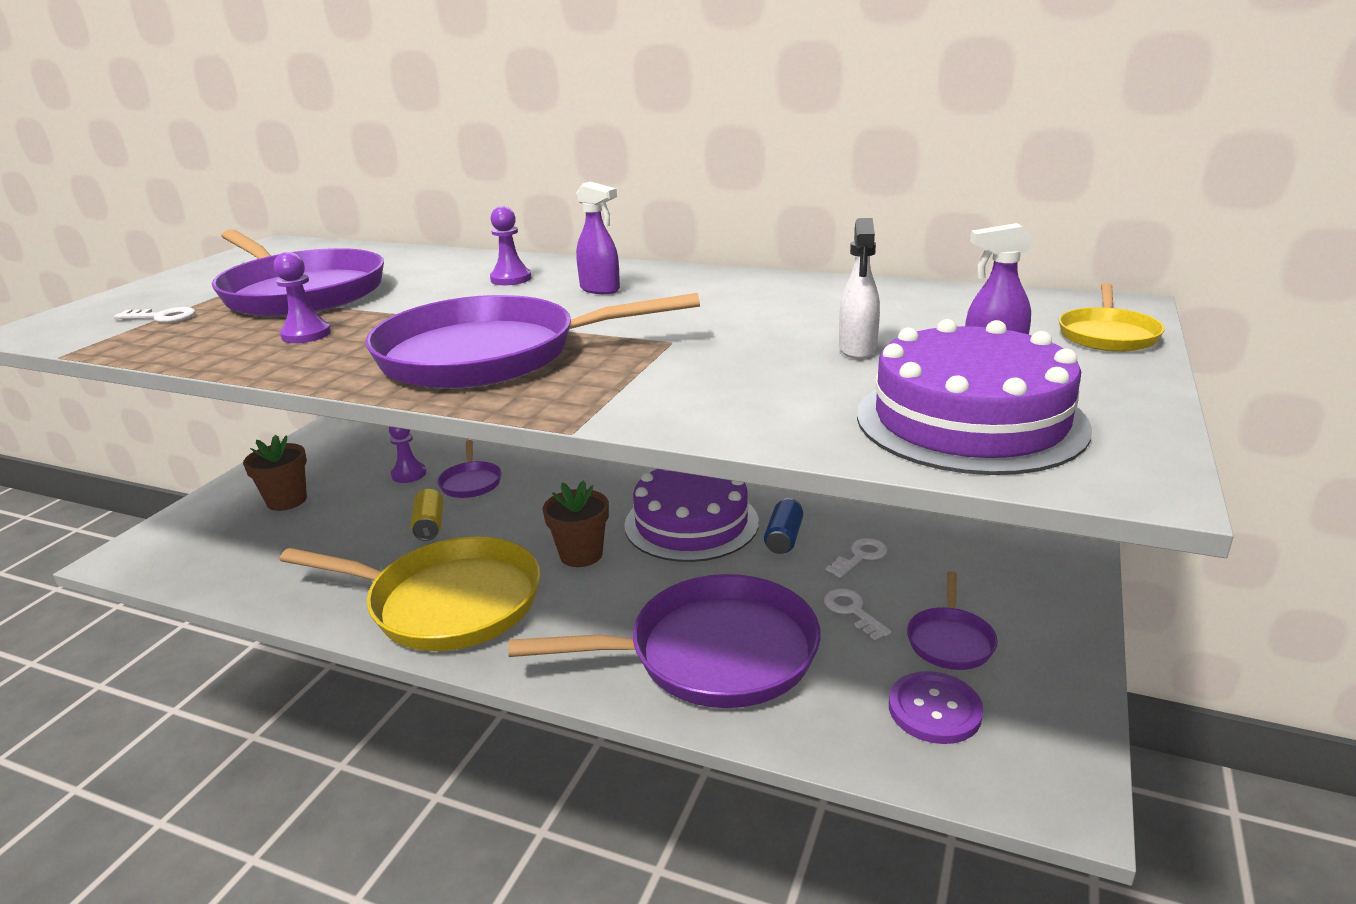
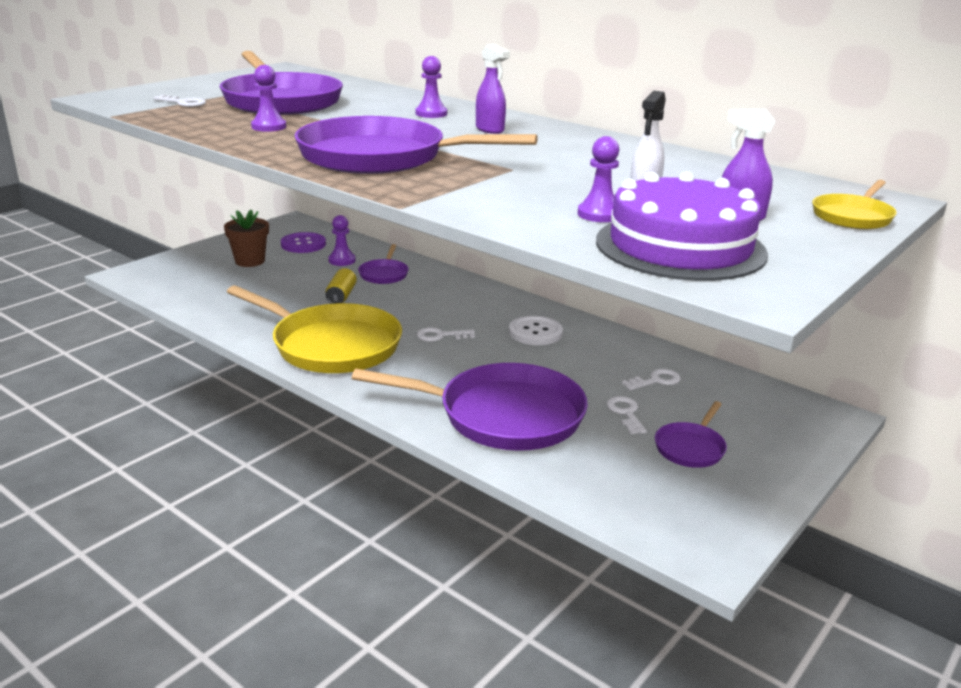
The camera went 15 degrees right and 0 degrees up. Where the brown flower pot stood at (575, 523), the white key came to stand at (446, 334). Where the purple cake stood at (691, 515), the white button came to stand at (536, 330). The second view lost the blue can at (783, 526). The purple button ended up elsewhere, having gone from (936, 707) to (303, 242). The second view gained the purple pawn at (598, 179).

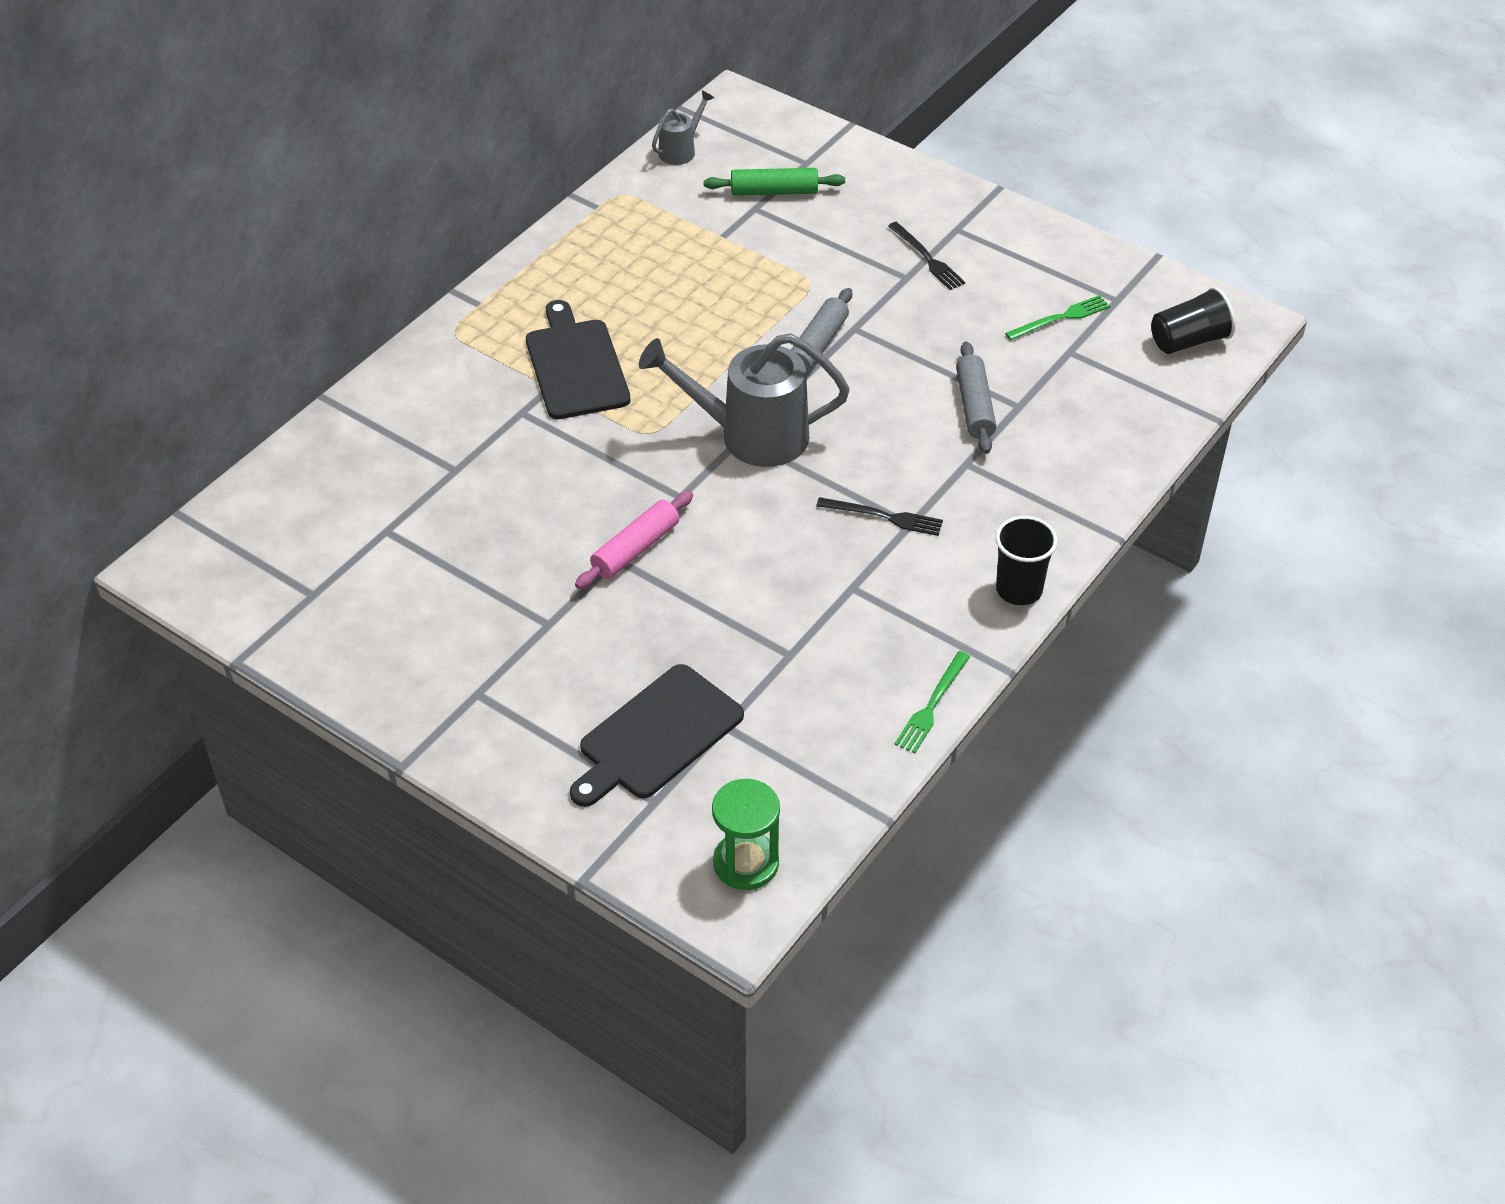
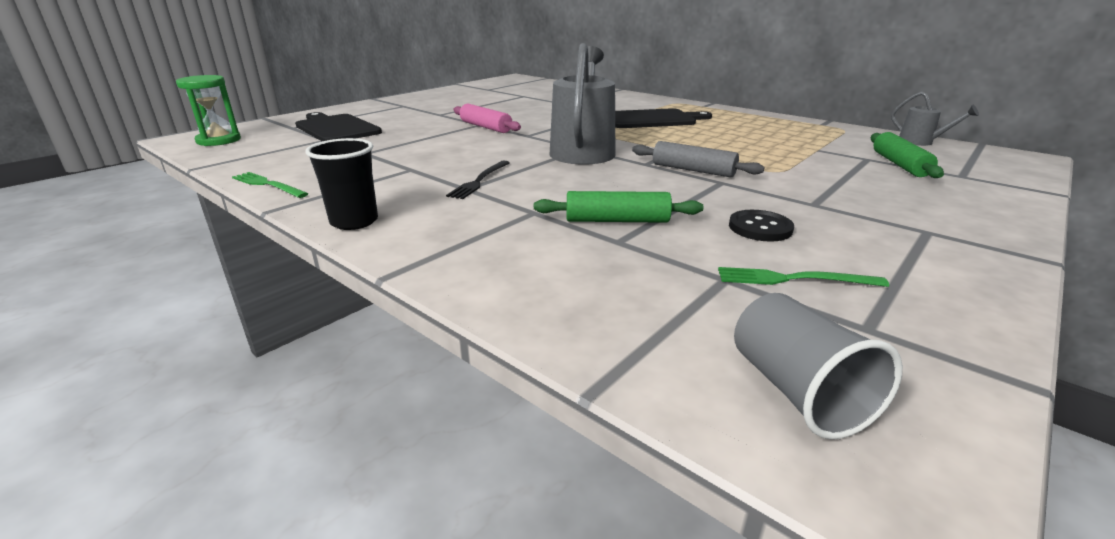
The camera went 95 degrees right and 20 degrees down. The second view lost the black fork at (926, 256). What was the grey rolling pin at (976, 397) turned into the green rolling pin at (619, 207). The green fork at (1057, 317) ended up facing another way, 120 degrees clockwise from before. What was the black cup at (1193, 320) turned into the grey cup at (818, 366). The second view gained the black button at (761, 226).

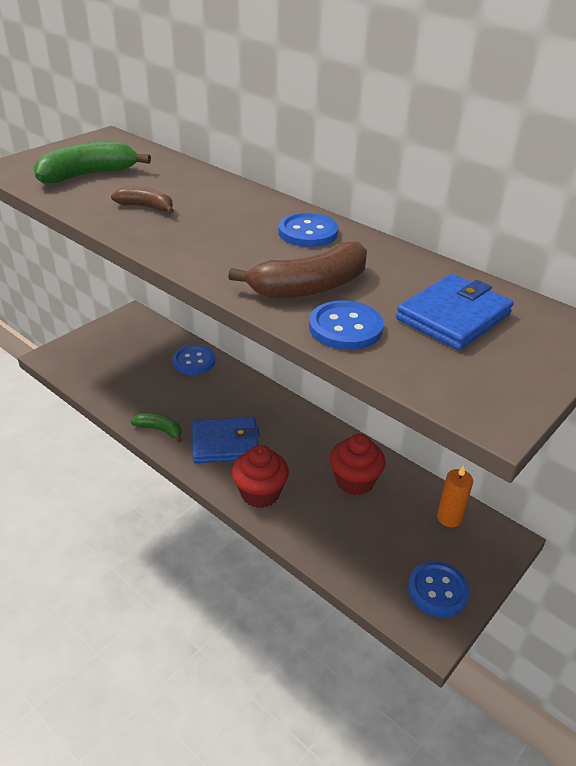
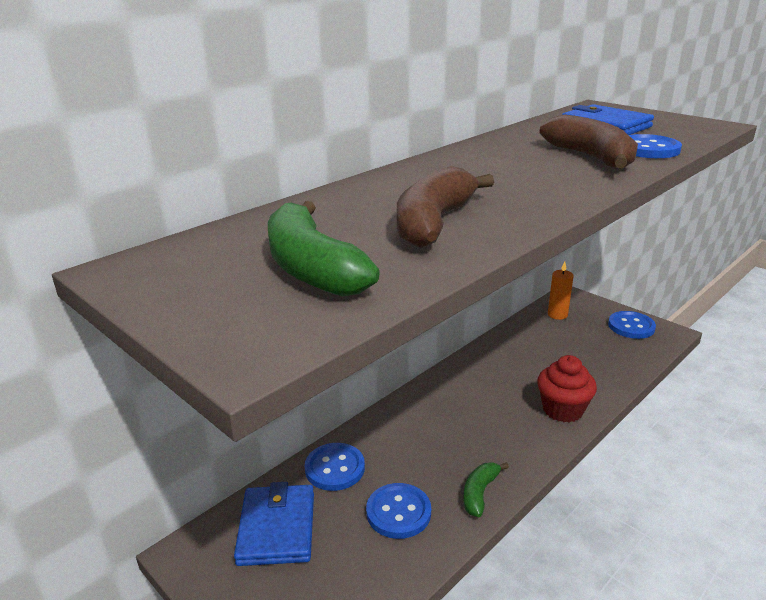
The camera went 85 degrees left and 10 degrees down. The size of the brown banana at (142, 200) changed by a factor of 1.73. The blue wallet ended up elsewhere, having gone from (226, 440) to (274, 524). The blue button ended up elsewhere, having gone from (308, 230) to (398, 511). The second view lost the red cupcake at (358, 464).

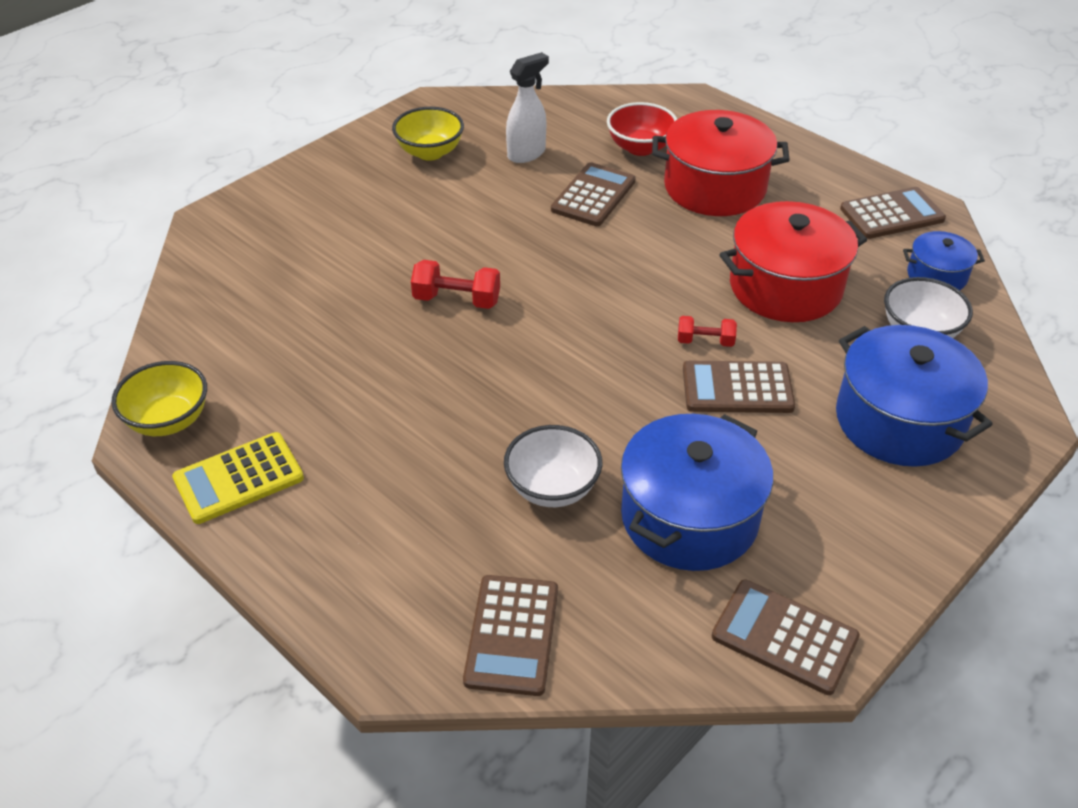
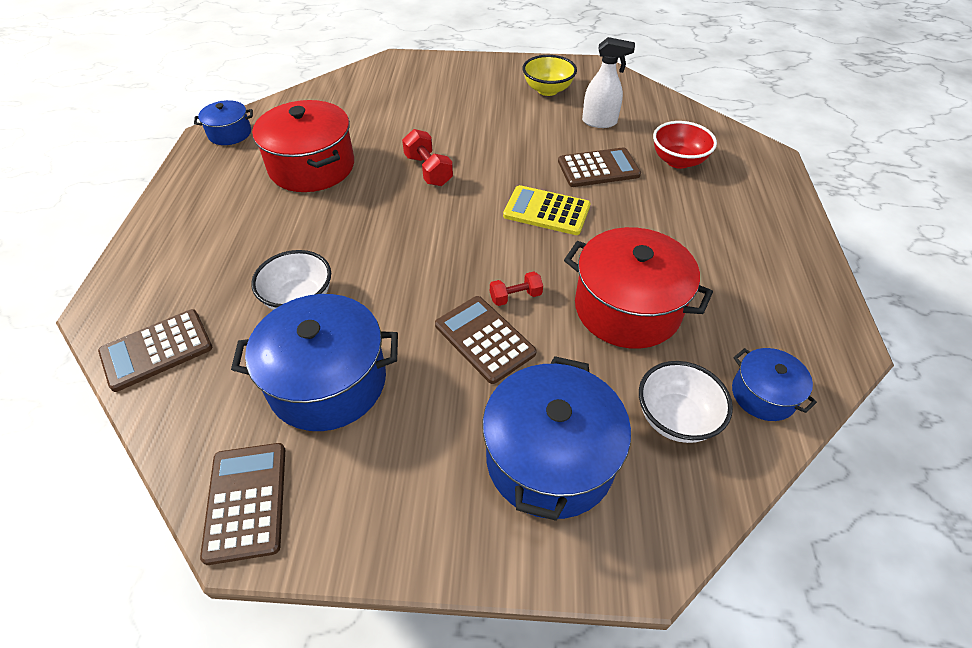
The camera went 50 degrees right and 5 degrees up. Where the yellow bowl stood at (159, 398), the blue pot came to stand at (223, 122). The yellow calculator ended up elsewhere, having gone from (238, 478) to (547, 210). The red pot ended up elsewhere, having gone from (721, 163) to (303, 146). The red dumbbell at (707, 331) ended up facing another way, 75 degrees counterclockwise from before. The second view lost the brown calculator at (893, 213).

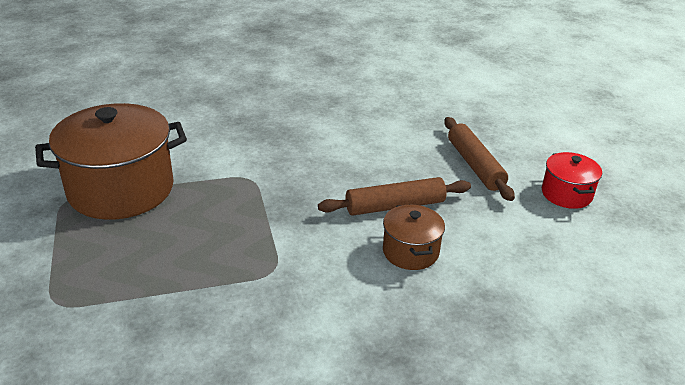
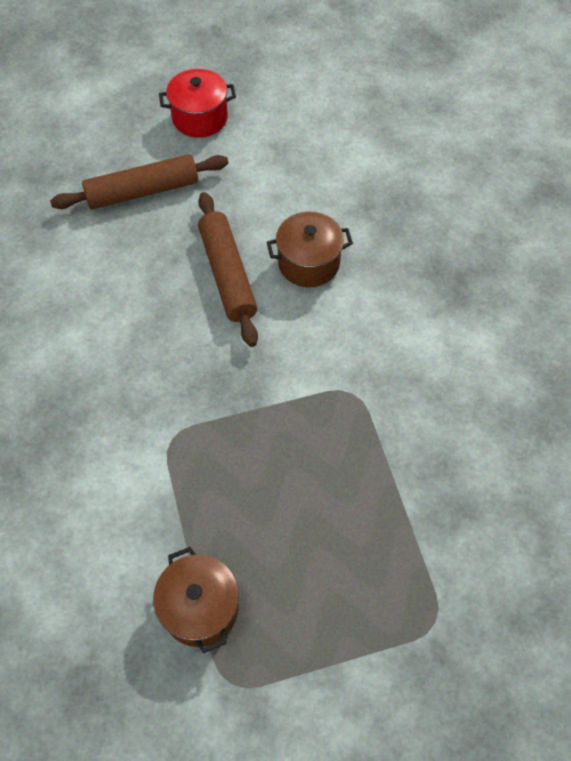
The camera went 90 degrees left and 25 degrees up. The size of the brown pot at (111, 161) changed by a factor of 0.50.

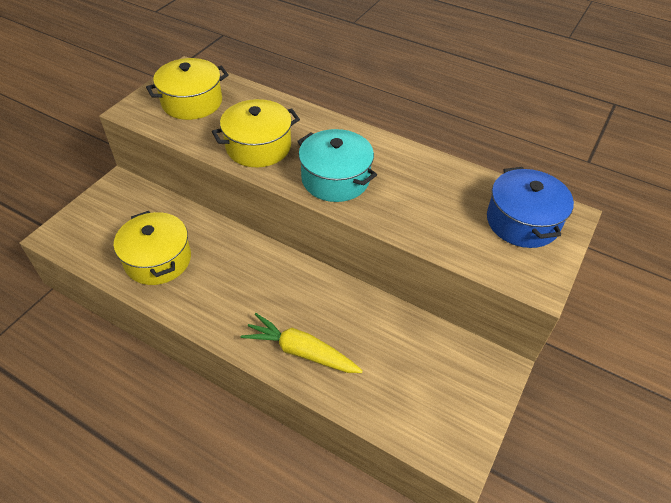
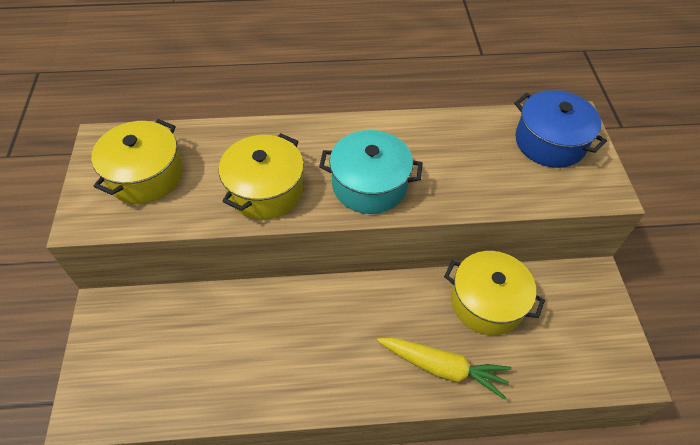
The camera went 35 degrees left and 5 degrees up. The yellow pot ended up elsewhere, having gone from (152, 248) to (494, 293). The yellow carrot at (302, 343) ended up facing another way, 150 degrees counterclockwise from before.

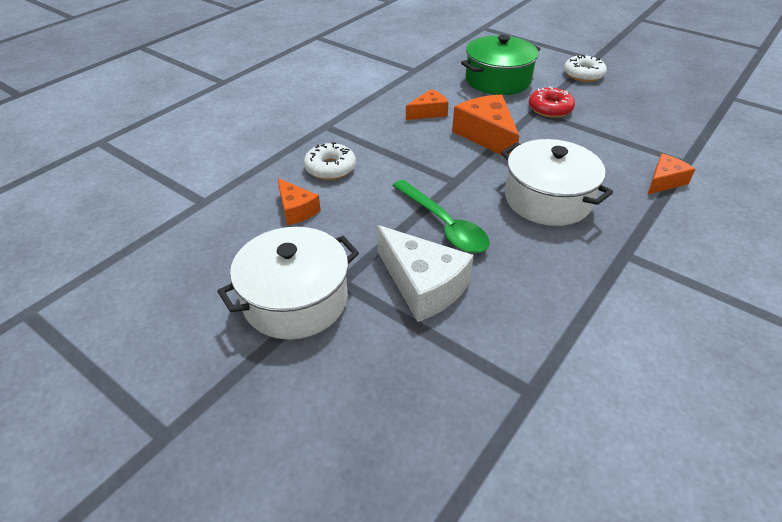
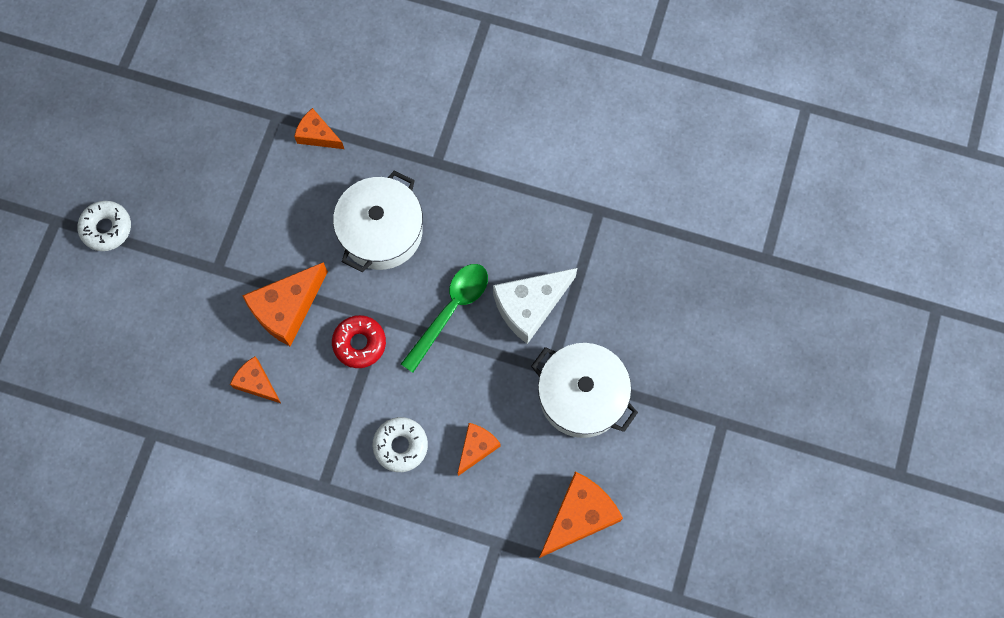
The camera went 110 degrees left and 30 degrees up. The white cheese at (425, 273) ended up facing another way, 150 degrees counterclockwise from before. The second view lost the green pot at (500, 65). The red donut ended up elsewhere, having gone from (552, 102) to (359, 341). The second view gained the orange cheese at (581, 514).

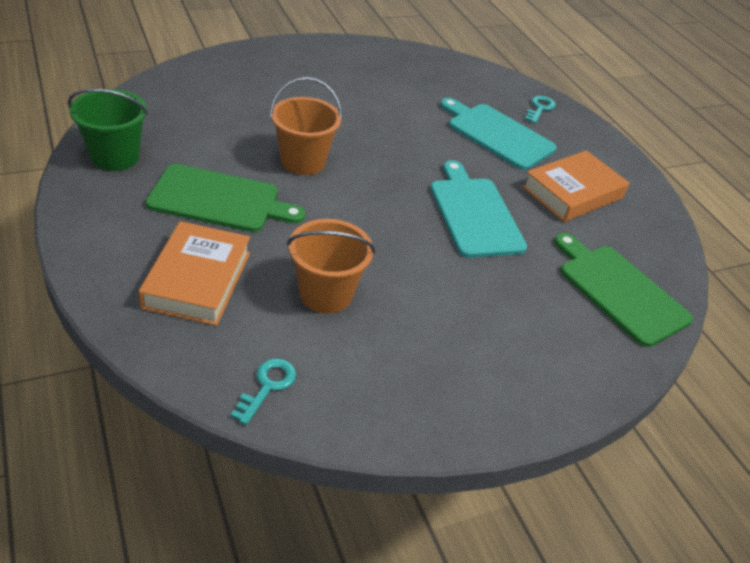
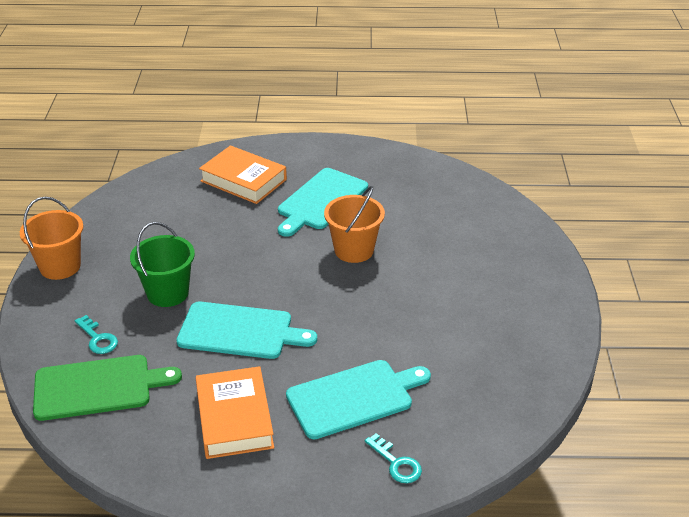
The camera went 120 degrees right and 5 degrees down. The green bucket ended up elsewhere, having gone from (108, 130) to (162, 264). What was the green cutting board at (225, 198) turned into the turquoise cutting board at (323, 202). The turquoise key ended up elsewhere, having gone from (263, 392) to (96, 334). The orange bucket ended up elsewhere, having gone from (331, 266) to (52, 238).

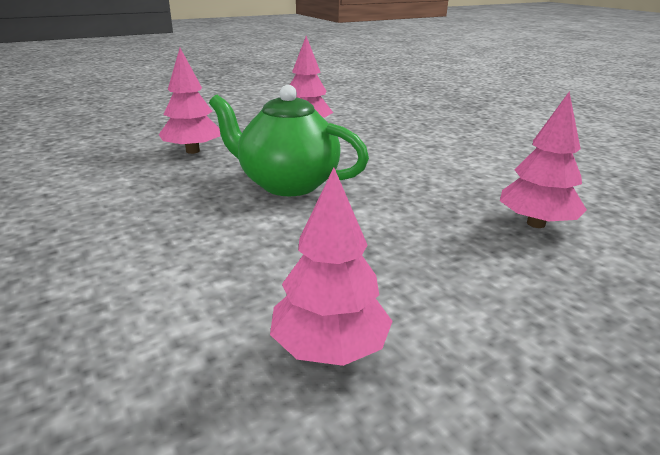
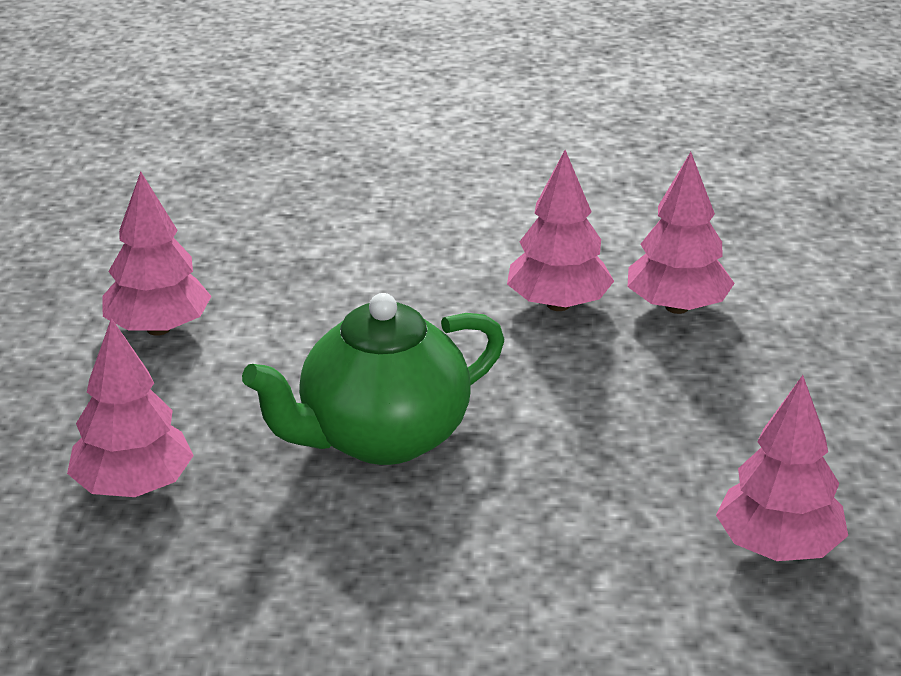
The camera went 55 degrees left and 5 degrees up. The second view gained the pink tree at (560, 230).

